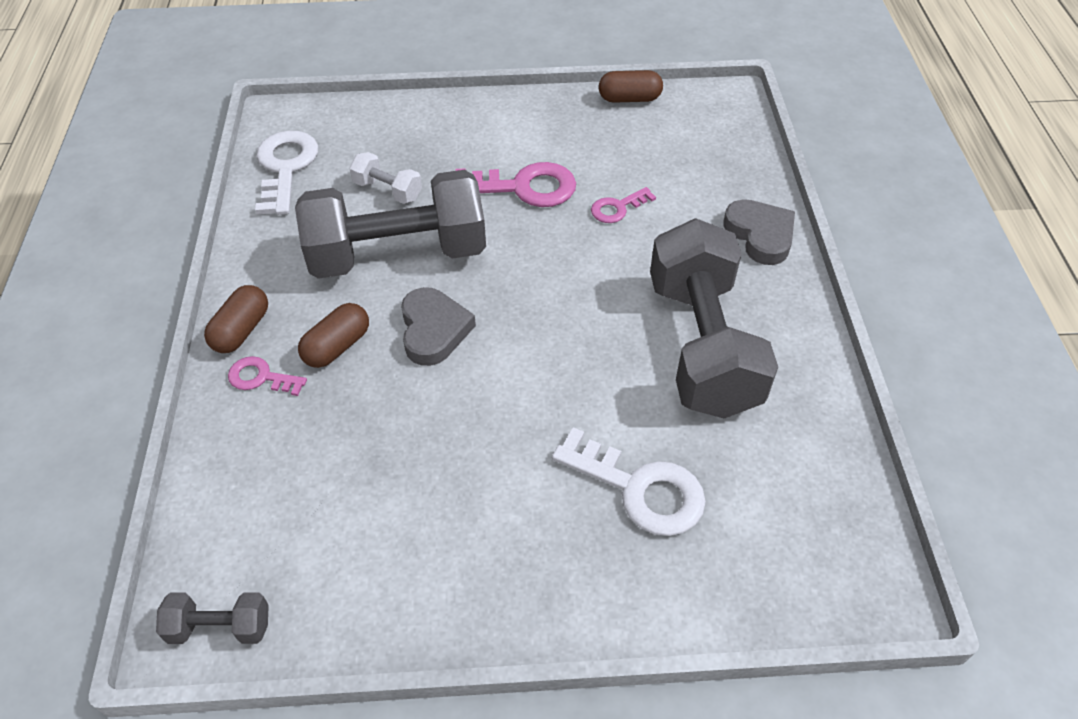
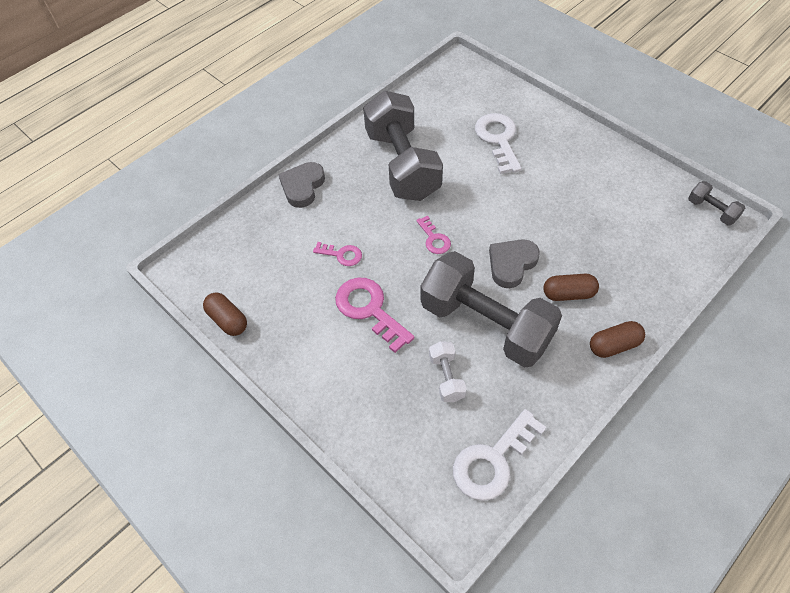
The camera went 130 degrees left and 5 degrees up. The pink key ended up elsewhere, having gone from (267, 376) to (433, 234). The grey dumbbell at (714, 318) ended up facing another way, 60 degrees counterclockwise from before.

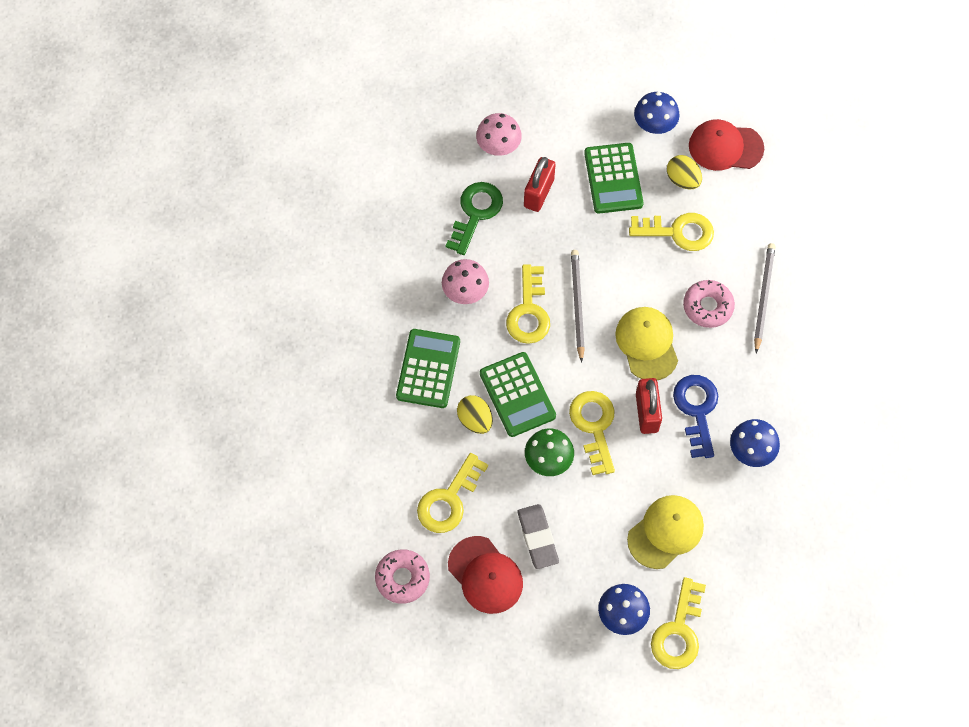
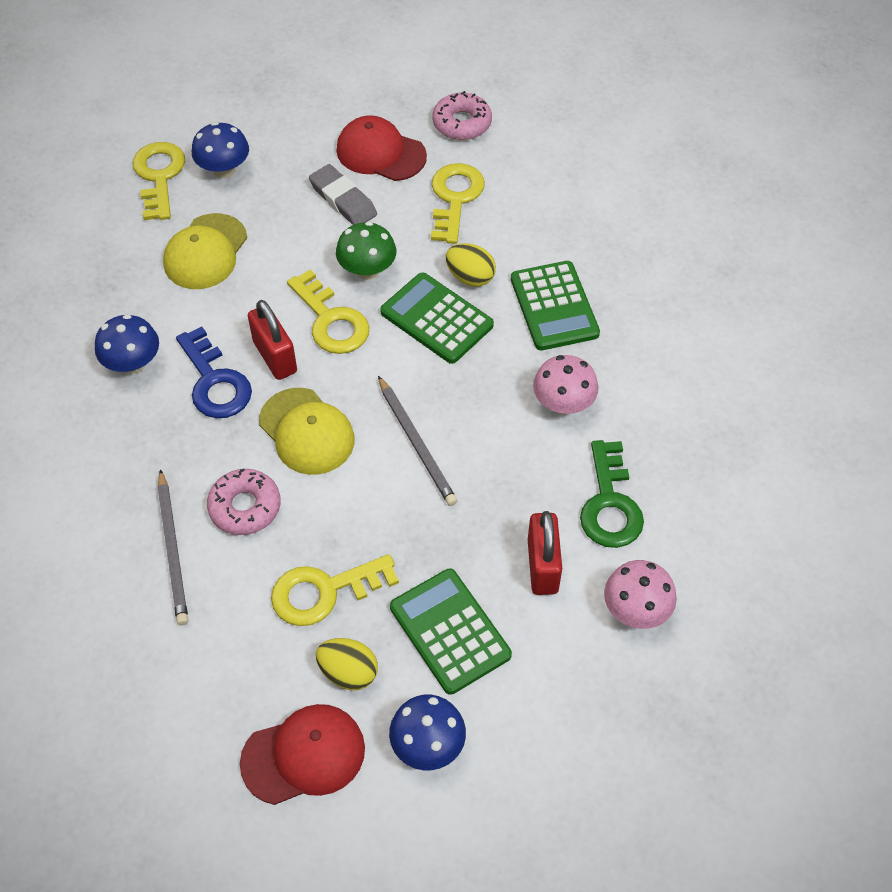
The camera went 155 degrees right and 10 degrees down. The second view lost the yellow key at (528, 304).

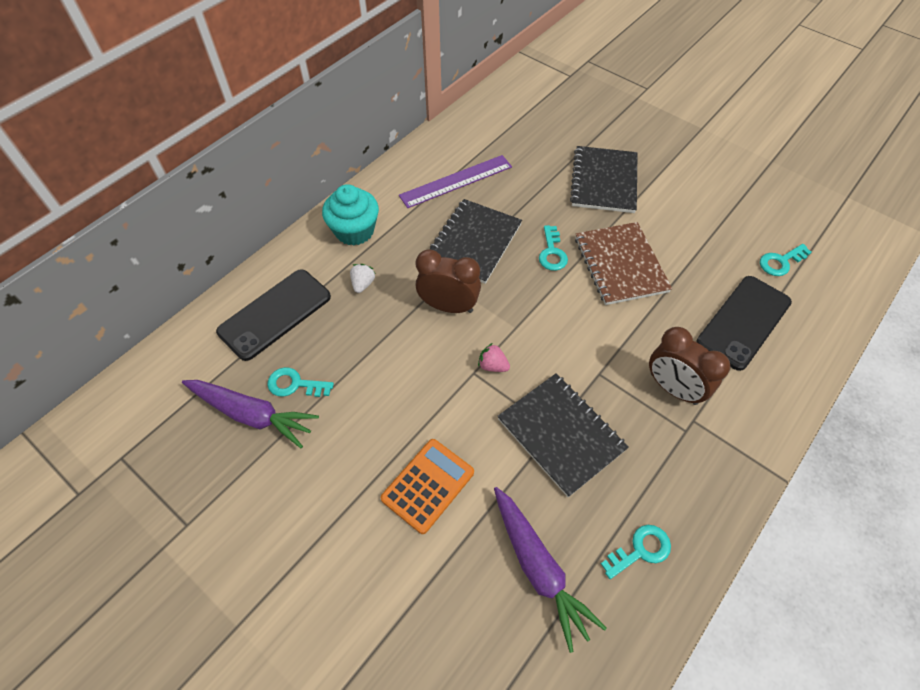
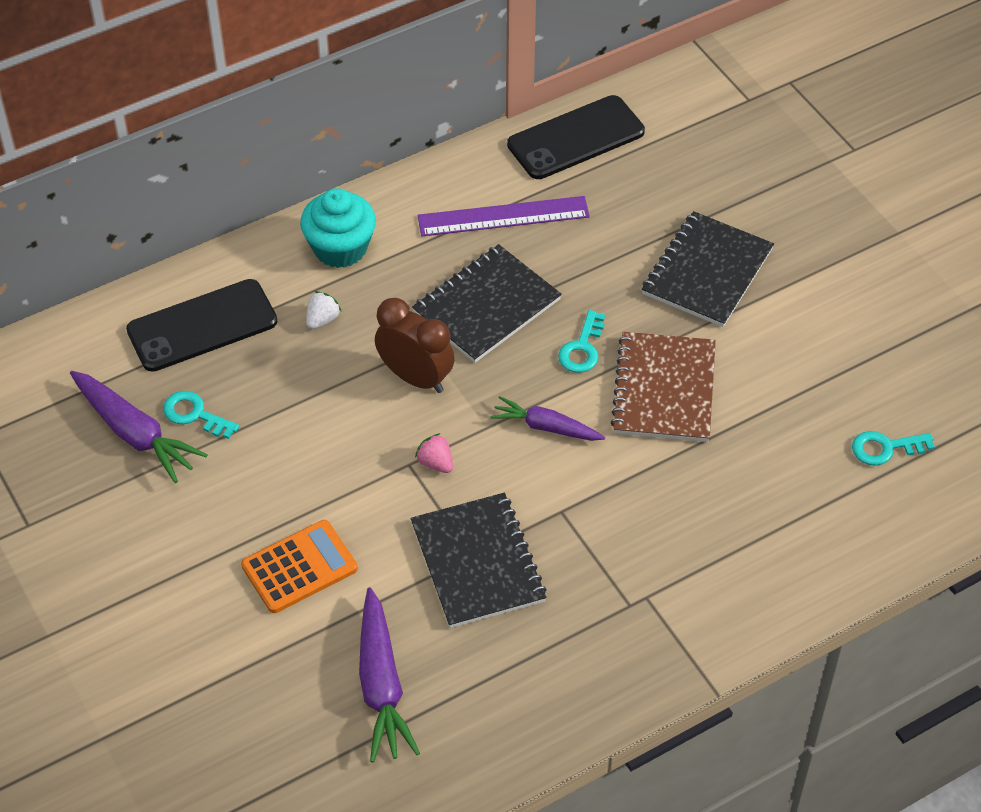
The camera went 20 degrees right and 5 degrees down. The second view lost the turquoise key at (636, 552). The second view lost the brown clock at (689, 366). The black phone ended up elsewhere, having gone from (744, 323) to (576, 137). The second view gained the purple carrot at (547, 418).

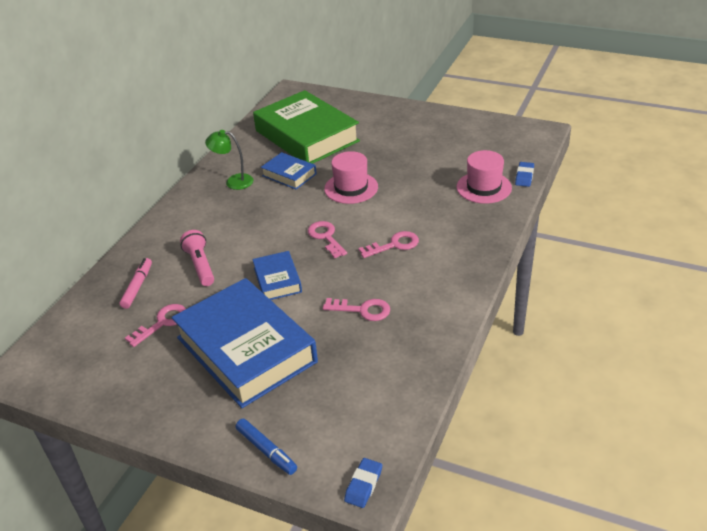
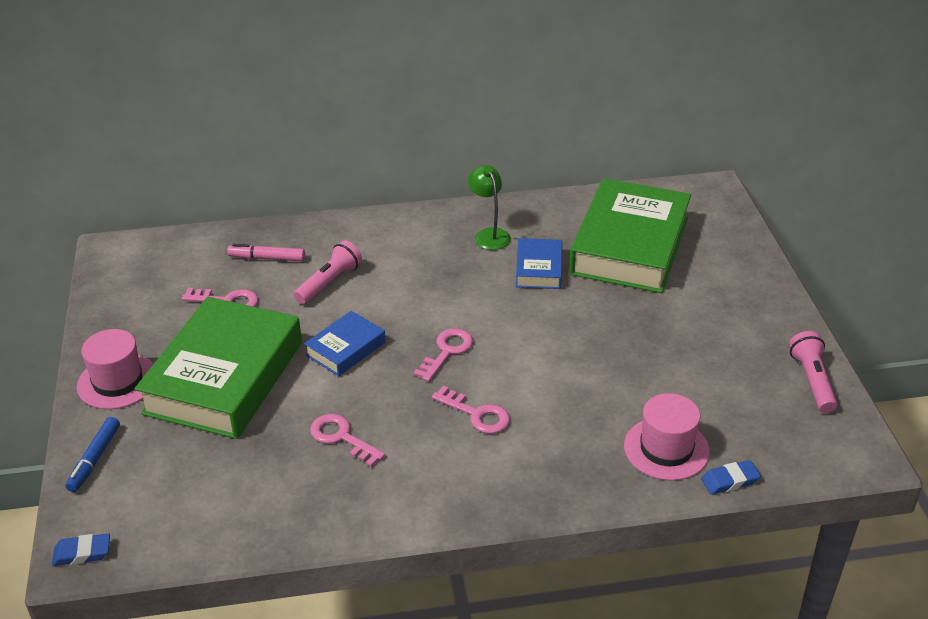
The camera went 55 degrees right and 0 degrees up. The pink marker at (135, 283) ended up facing another way, 150 degrees counterclockwise from before. What was the blue book at (245, 343) turned into the green book at (218, 368). The pink key at (356, 309) ended up facing another way, 150 degrees clockwise from before. The pink hat ended up elsewhere, having gone from (351, 177) to (115, 369). The second view gained the pink flashlight at (813, 372).

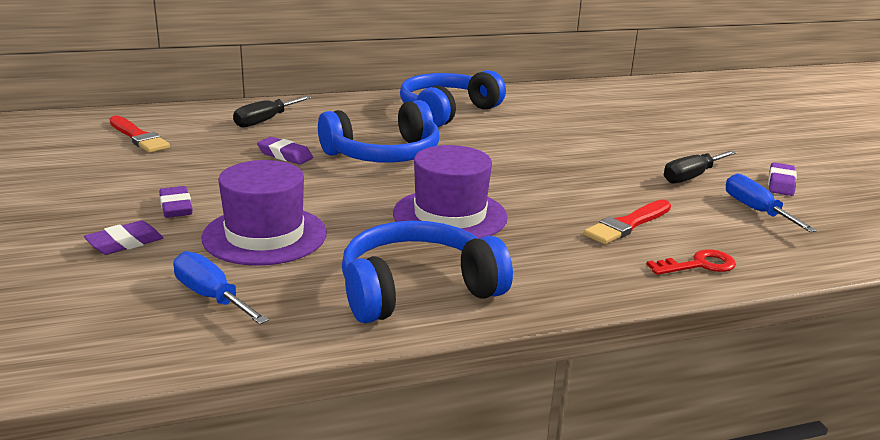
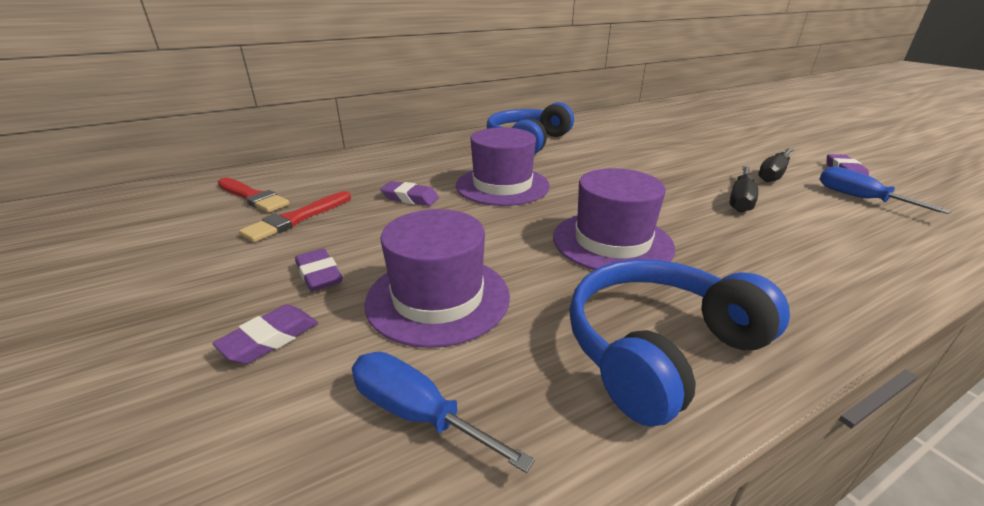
The camera went 10 degrees left and 5 degrees up. The black screwdriver ended up elsewhere, having gone from (272, 112) to (744, 189). Where the blue headphones stood at (379, 131), the purple hat came to stand at (503, 166). The red brush ended up elsewhere, having gone from (627, 222) to (295, 216). The second view lost the red key at (691, 262).

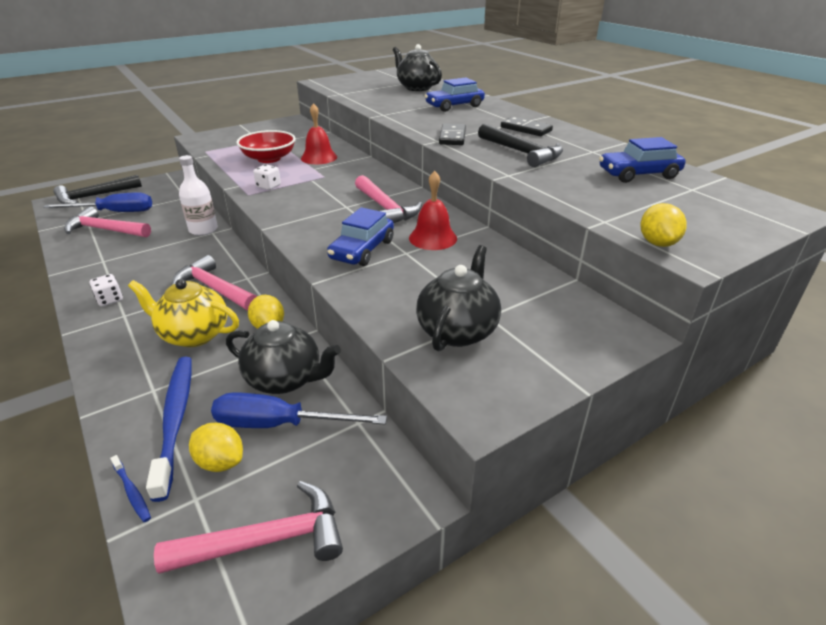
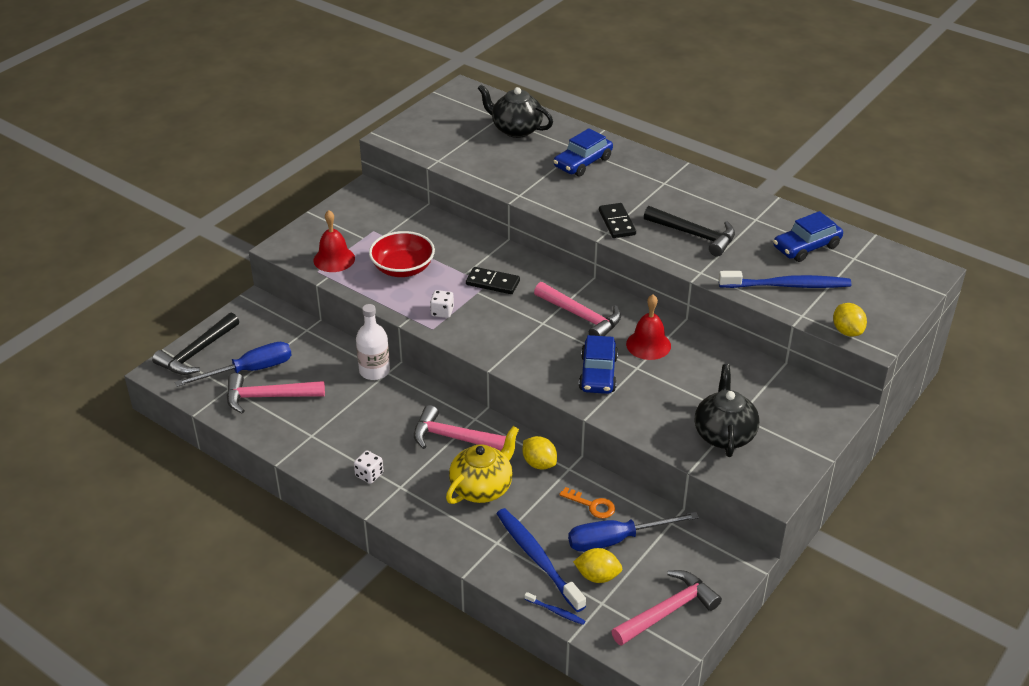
The camera went 20 degrees left and 5 degrees up. The yellow teapot at (183, 313) ended up facing another way, 135 degrees clockwise from before. Where the black teapot stood at (283, 357), the orange key came to stand at (587, 503). The red bell ended up elsewhere, having gone from (319, 133) to (334, 241). The black domino ended up elsewhere, having gone from (527, 126) to (493, 280). The second view gained the blue toothbrush at (785, 279).

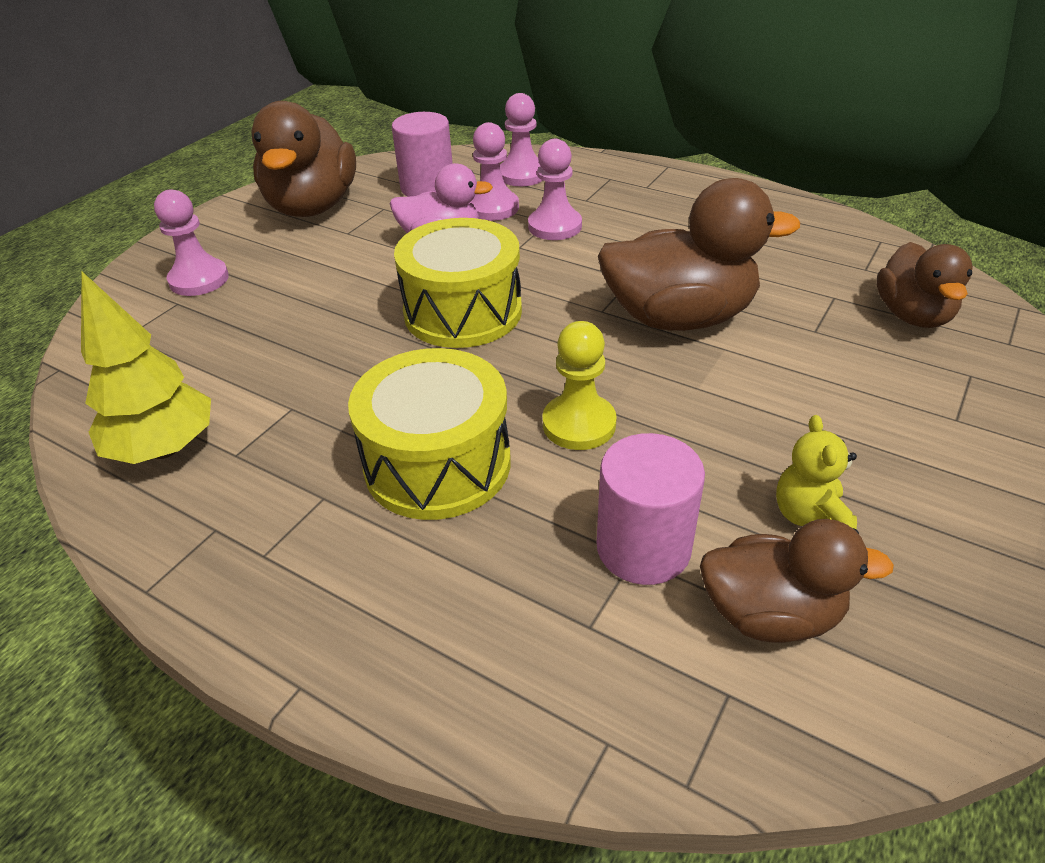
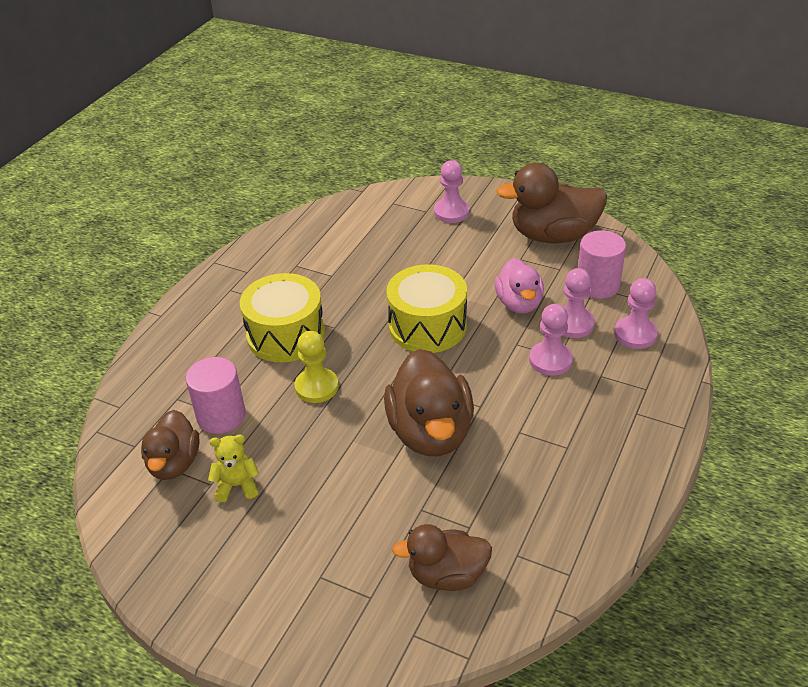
The camera went 85 degrees right and 0 degrees up. The second view lost the yellow tree at (146, 367).

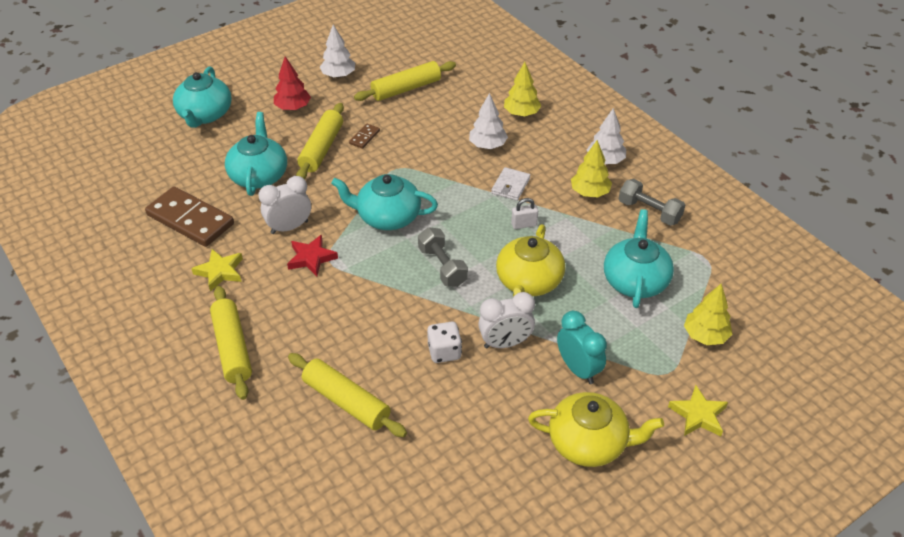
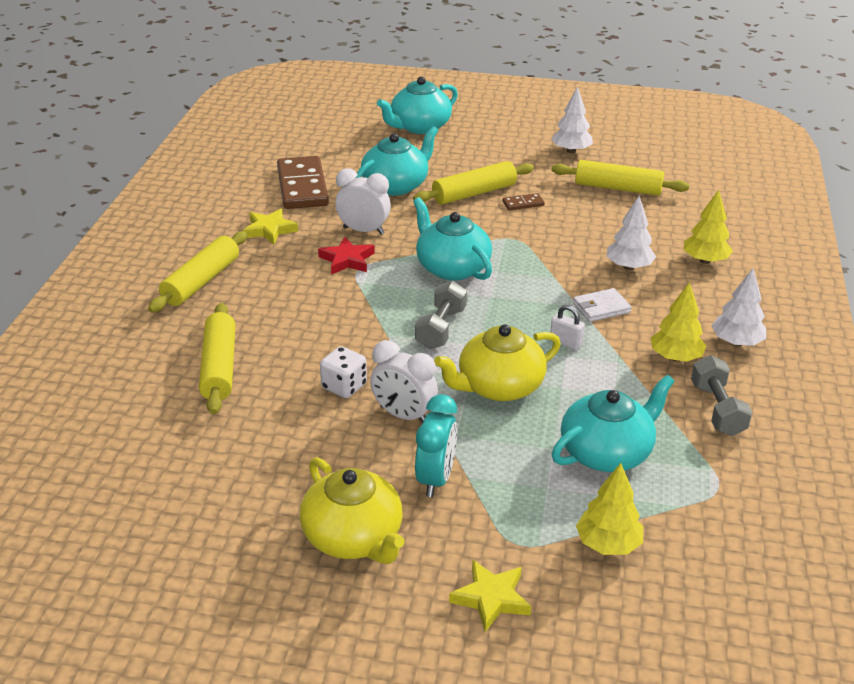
The camera went 45 degrees right and 10 degrees down. The second view lost the red tree at (292, 83).

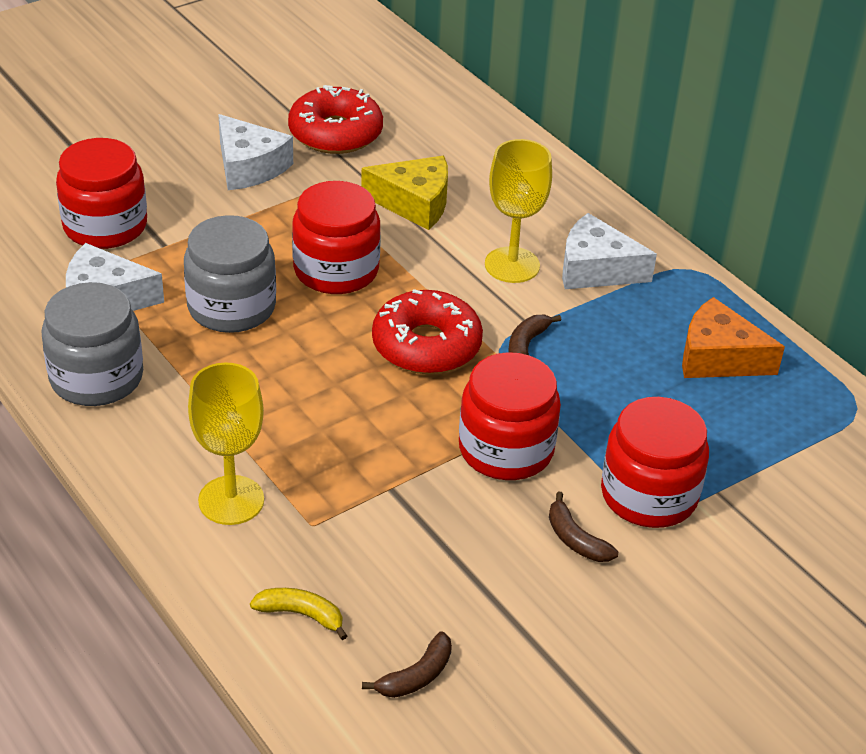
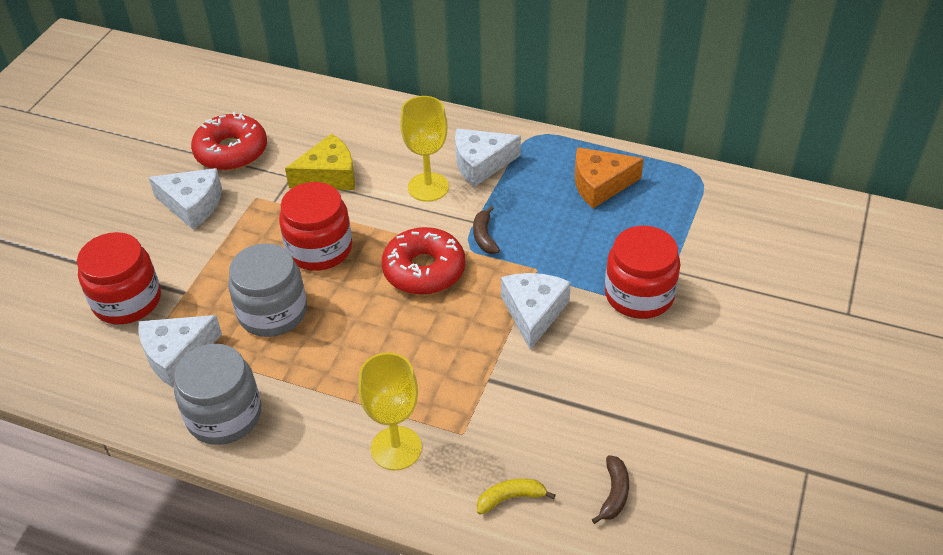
The camera went 30 degrees left and 5 degrees up. Where the red jar stood at (510, 416), the white cheese came to stand at (536, 311). The second view lost the brown banana at (583, 526).

